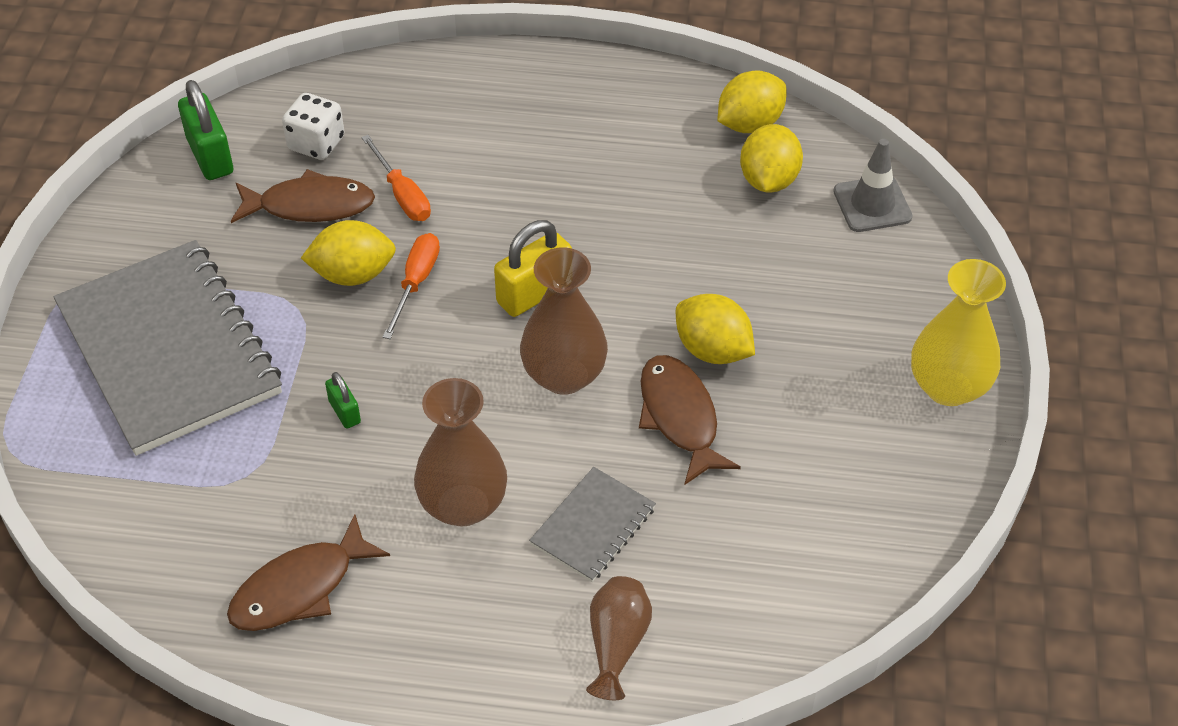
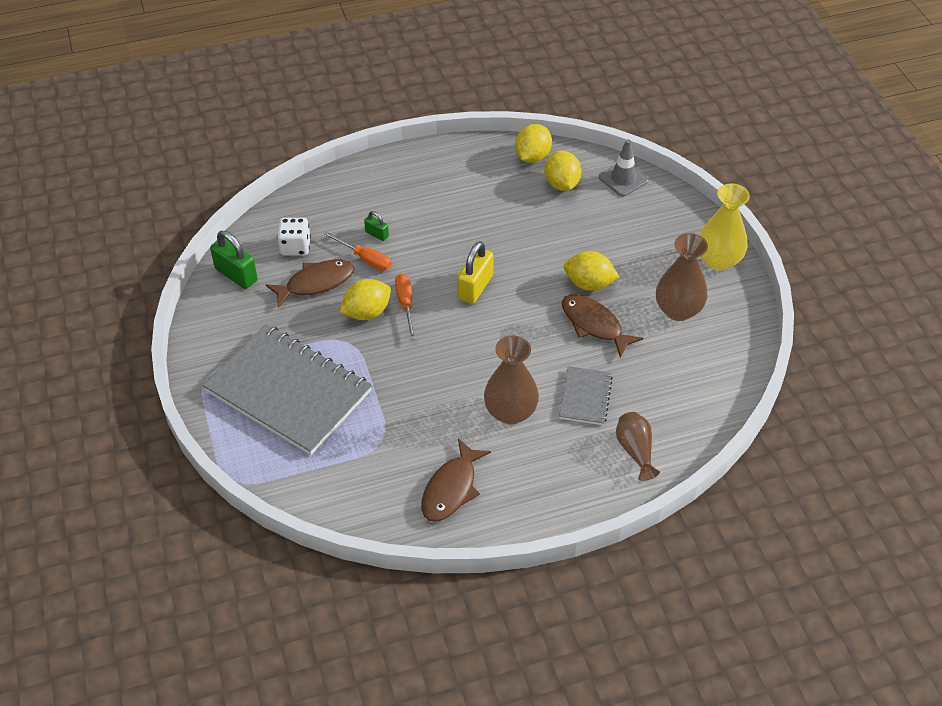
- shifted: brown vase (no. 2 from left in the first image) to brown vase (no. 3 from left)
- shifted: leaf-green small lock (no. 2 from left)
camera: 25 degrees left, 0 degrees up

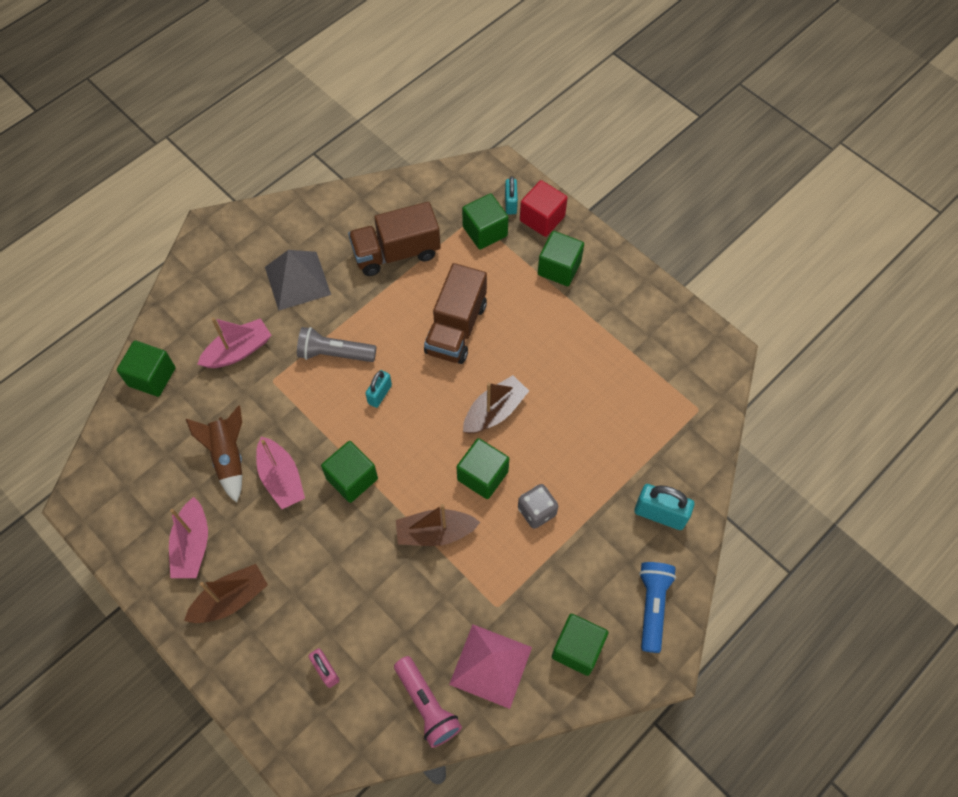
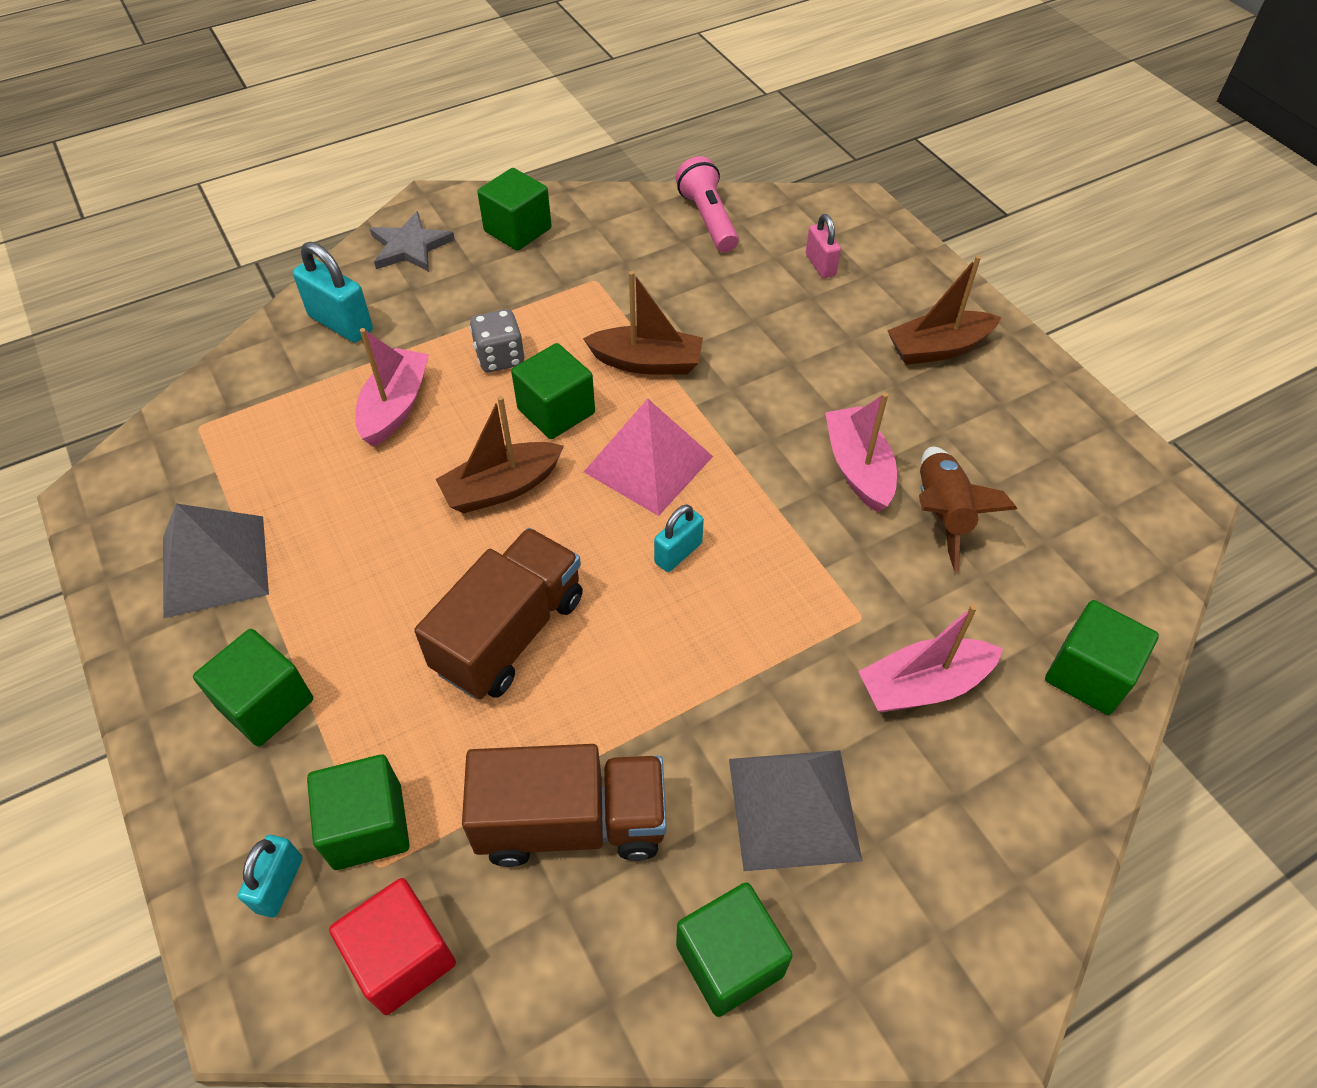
- shifted: red cube
- gone: grey flashlight
- shifted: leaf-green cube (no. 2 from left in the first image) to leaf-green cube (no. 5 from left)
- shifted: rose-pink toy boat (no. 1 from left)
- swapped: royal blue flashlight to grey five-pointed star
- shifted: rose-pink pyramid shape
- new: grey pyramid shape (no. 1 from left)
camera: 165 degrees left, 10 degrees down

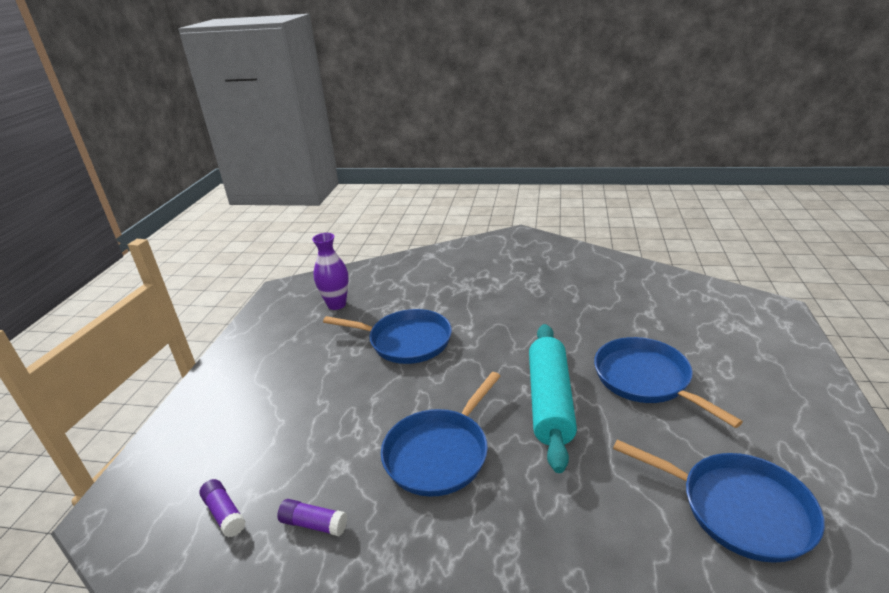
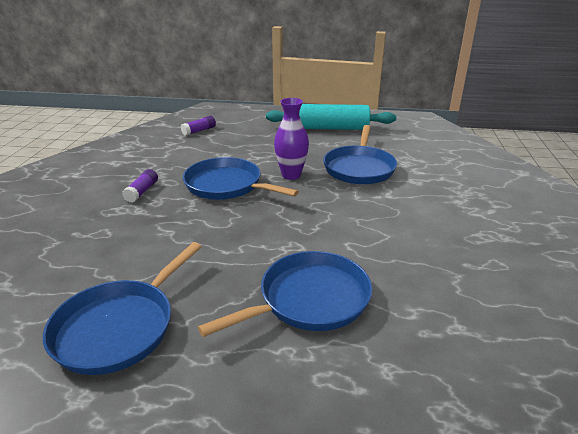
- shifted: violet vase
- shifted: turquoise rolling pin
- shifted: violet glue (no. 2 from left in the first image) to violet glue (no. 1 from left)
camera: 85 degrees right, 0 degrees up

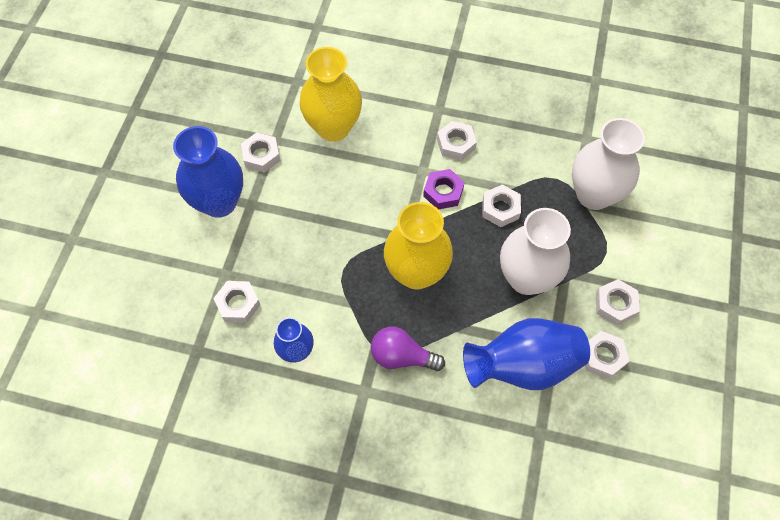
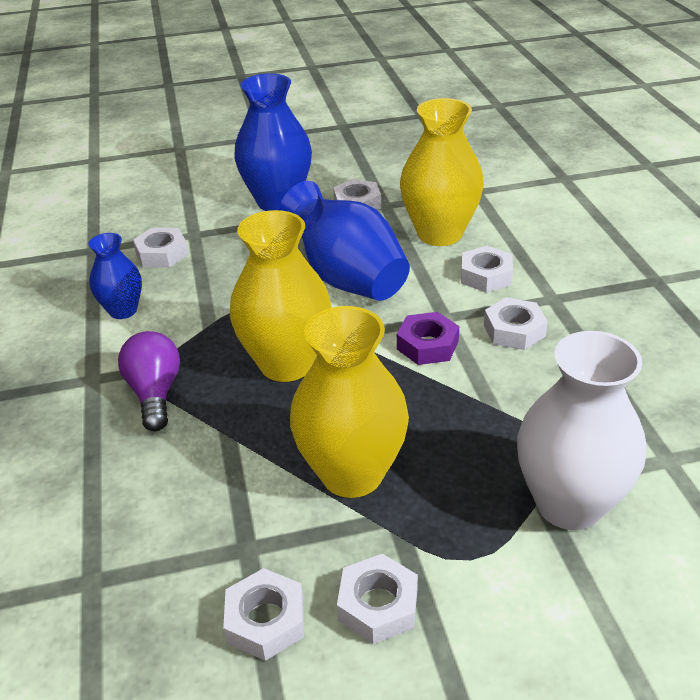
- shifted: snow-white hexagon nut (no. 4 from left in the first image) to snow-white hexagon nut (no. 5 from left)
- repainted: snow-white vase (no. 1 from left) to bright yellow vase (no. 2 from left)
- shifted: royal blue vase (no. 3 from left)
camera: 65 degrees right, 25 degrees down

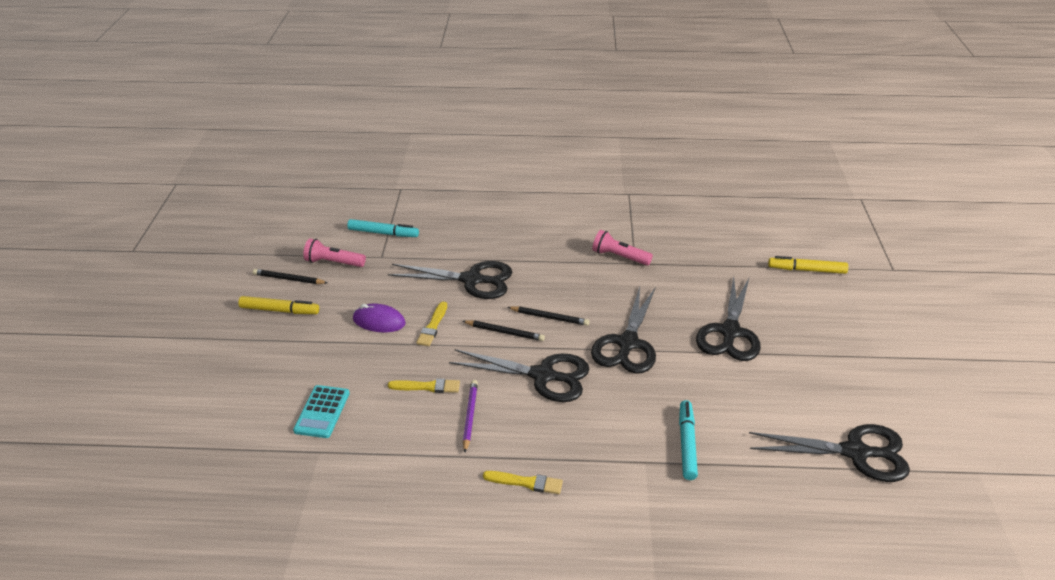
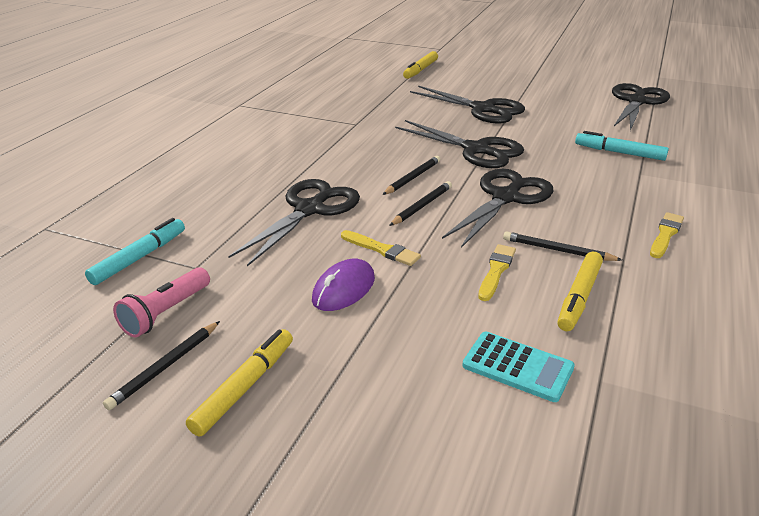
- gone: rose-pink flashlight (no. 2 from left)
- repainted: violet pencil to ebony pencil (no. 4 from left)
- new: bright yellow felt pen (no. 3 from left)
camera: 70 degrees left, 5 degrees down

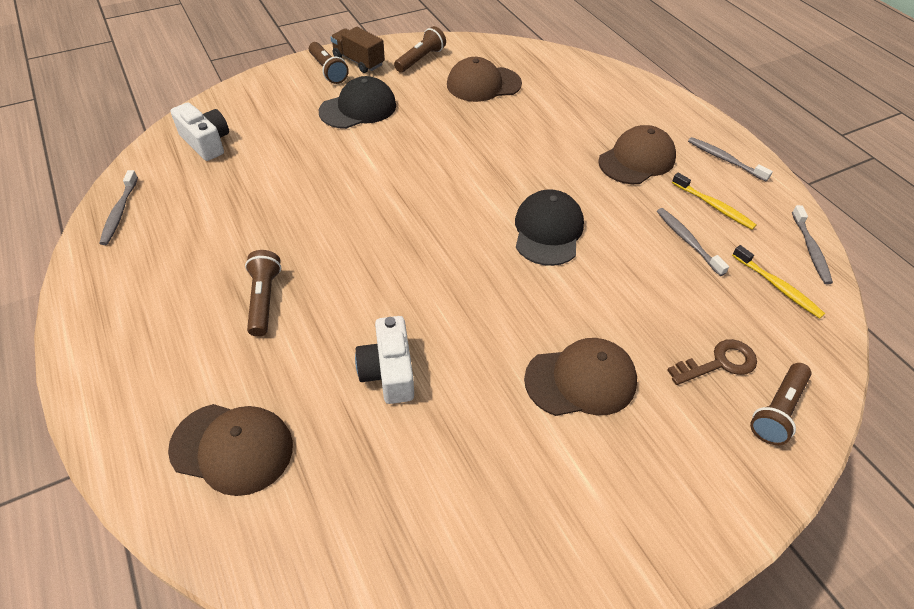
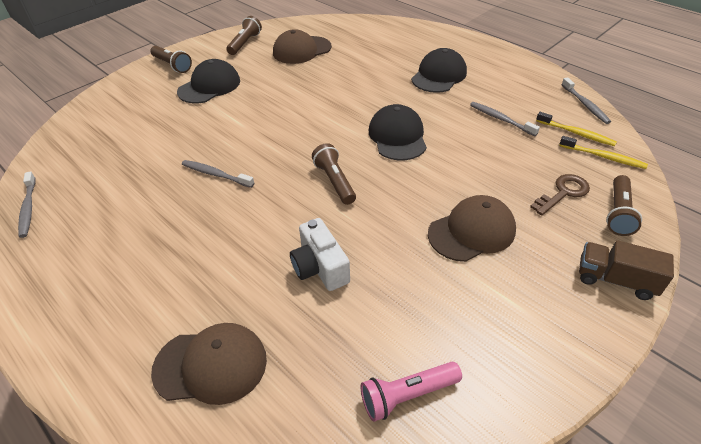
- shifted: brown truck
- gone: snow-white compact camera (no. 1 from left)
- repainted: brown cap (no. 4 from left) to ebony cap (no. 3 from left)
- shifted: grey dental brush (no. 3 from left in the first image) to grey dental brush (no. 2 from left)
- shifted: bright yellow dental brush (no. 1 from left in the first image) to bright yellow dental brush (no. 2 from left)
- shifted: brown flashlight (no. 1 from left in the first image) to brown flashlight (no. 3 from left)
- new: rose-pink flashlight
camera: 15 degrees left, 5 degrees down

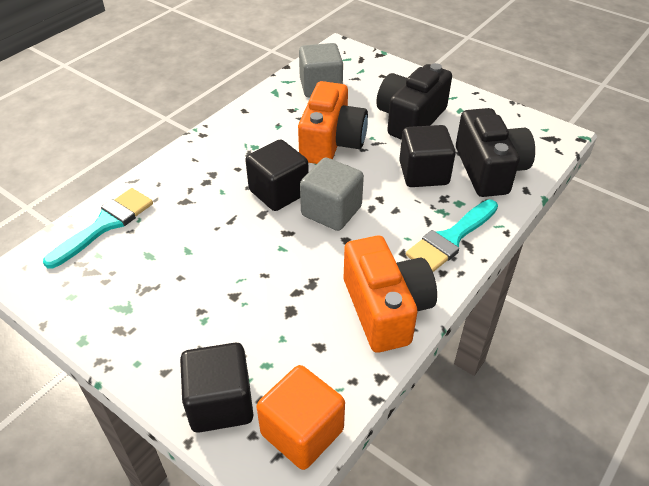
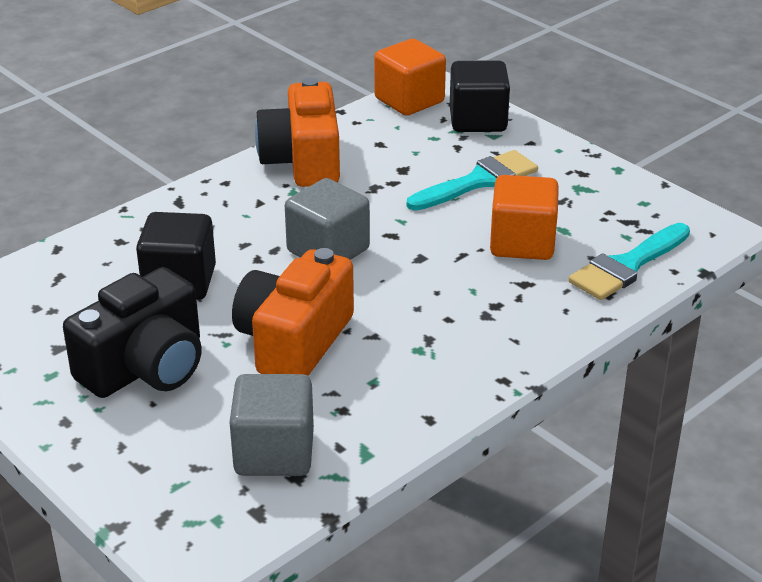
- gone: ebony compact camera (no. 2 from left)
- gone: ebony cube (no. 2 from left)
- shifted: turquoise brush (no. 2 from left in the first image) to turquoise brush (no. 1 from left)
- new: bright orange cube (no. 2 from left)
camera: 170 degrees left, 10 degrees down

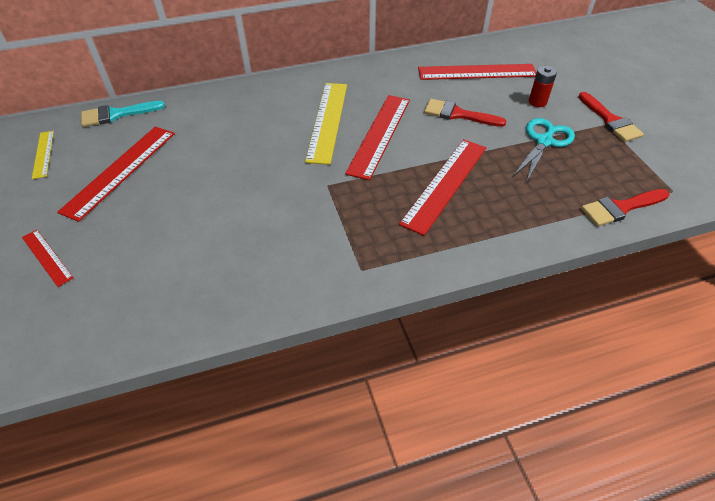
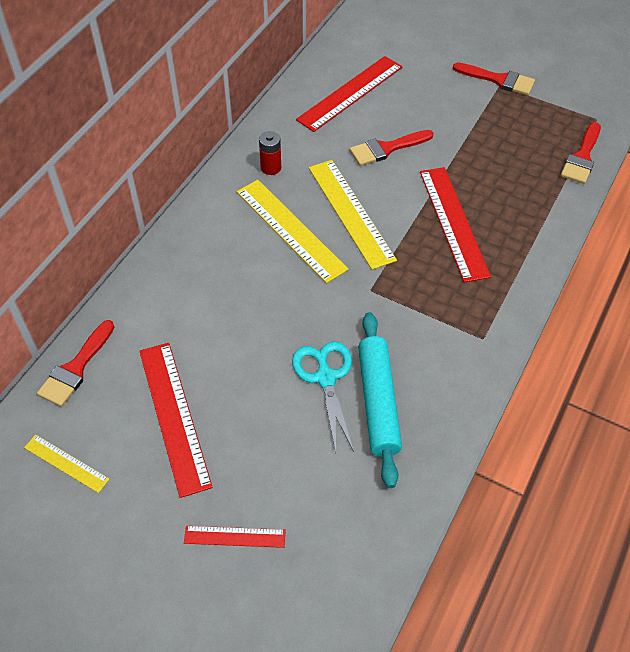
- shifted: red power cell
- repainted: red straightedge (no. 3 from left) to bright yellow straightedge (no. 3 from left)
- repainted: turquoise brush to red brush (no. 1 from left)
- shifted: turquoise shears
- new: turquoise rolling pin
camera: 45 degrees left, 5 degrees up

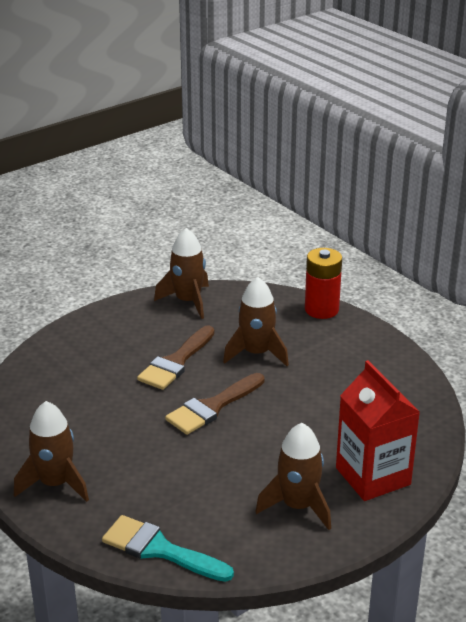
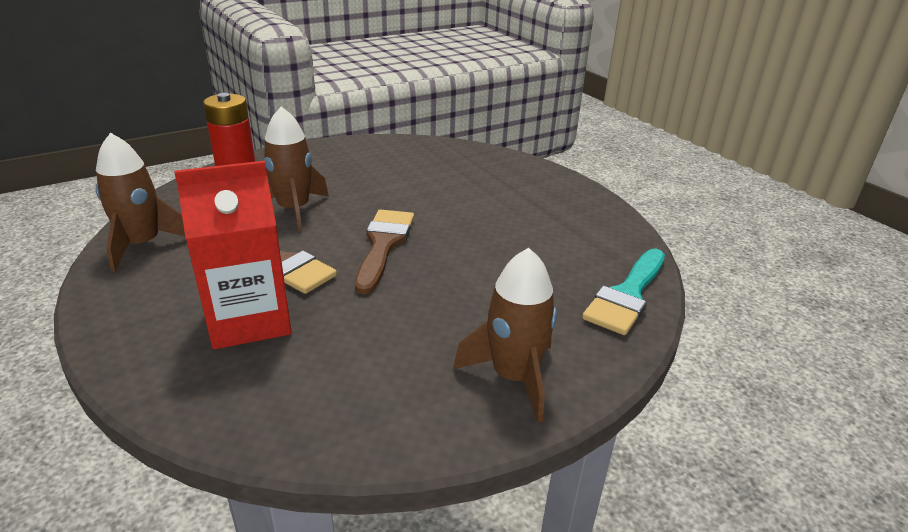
- shifted: red carton
- rotated: brown brush (no. 2 from left) 135 degrees counterclockwise
- gone: brown spaceship (no. 4 from left)
camera: 85 degrees left, 0 degrees up

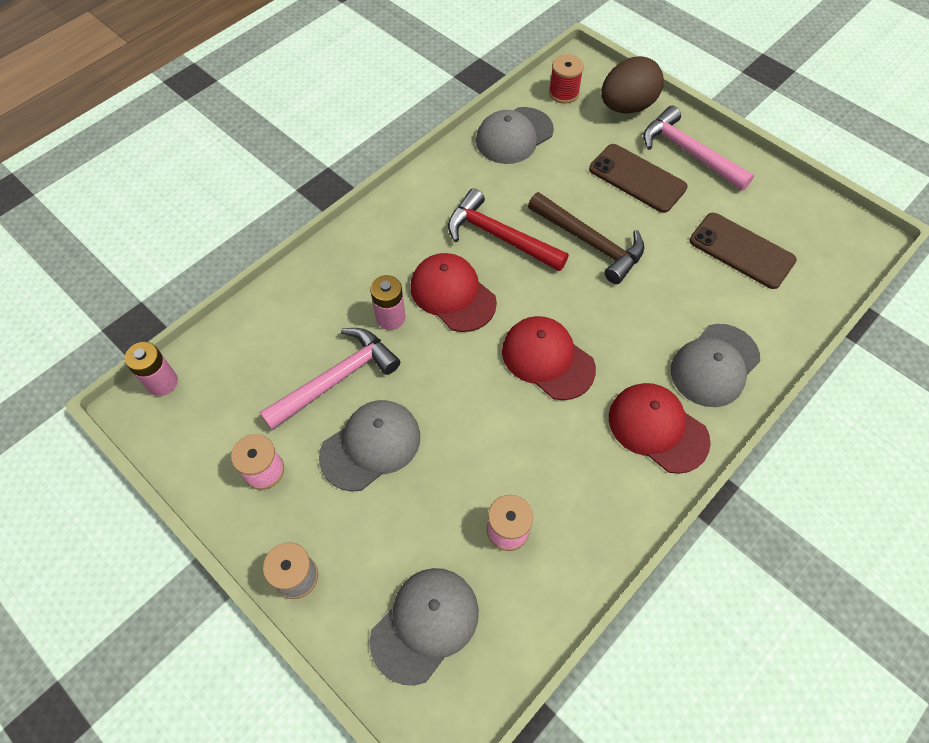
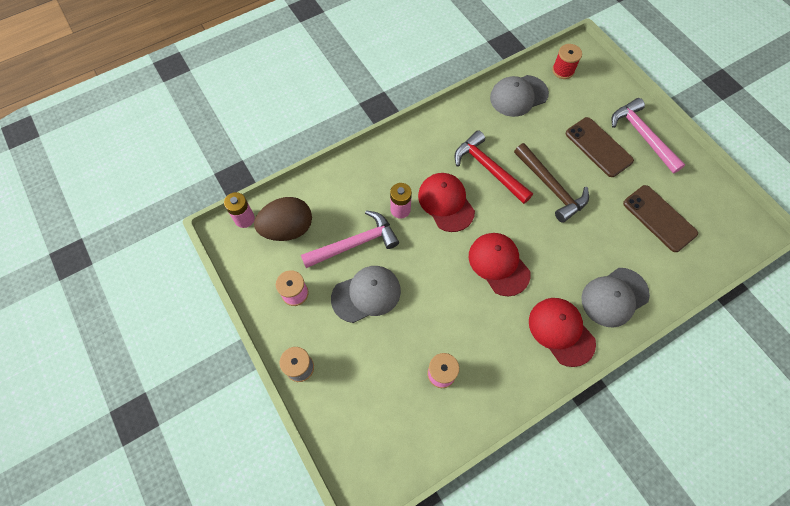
- shifted: brown egg
- gone: grey cap (no. 2 from left)
camera: 15 degrees right, 5 degrees up

